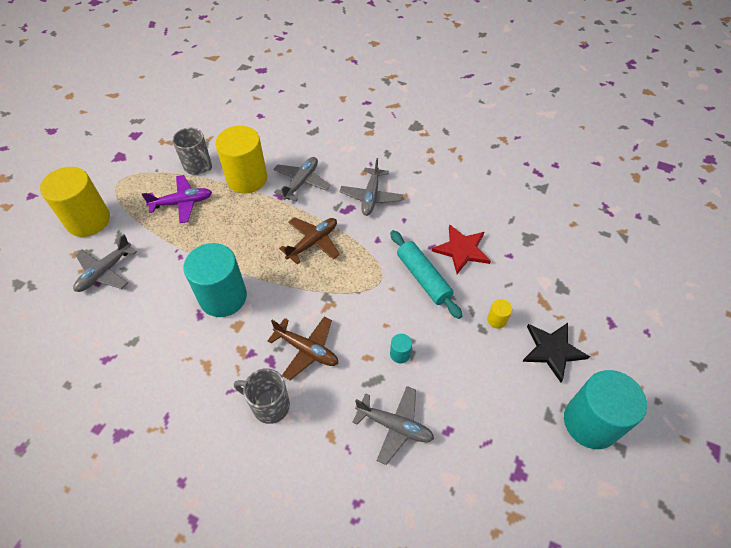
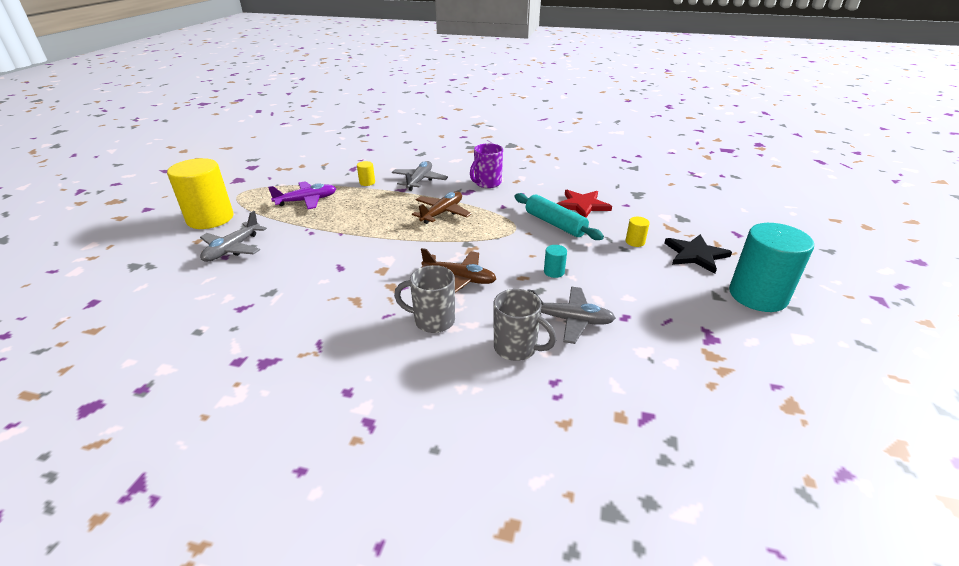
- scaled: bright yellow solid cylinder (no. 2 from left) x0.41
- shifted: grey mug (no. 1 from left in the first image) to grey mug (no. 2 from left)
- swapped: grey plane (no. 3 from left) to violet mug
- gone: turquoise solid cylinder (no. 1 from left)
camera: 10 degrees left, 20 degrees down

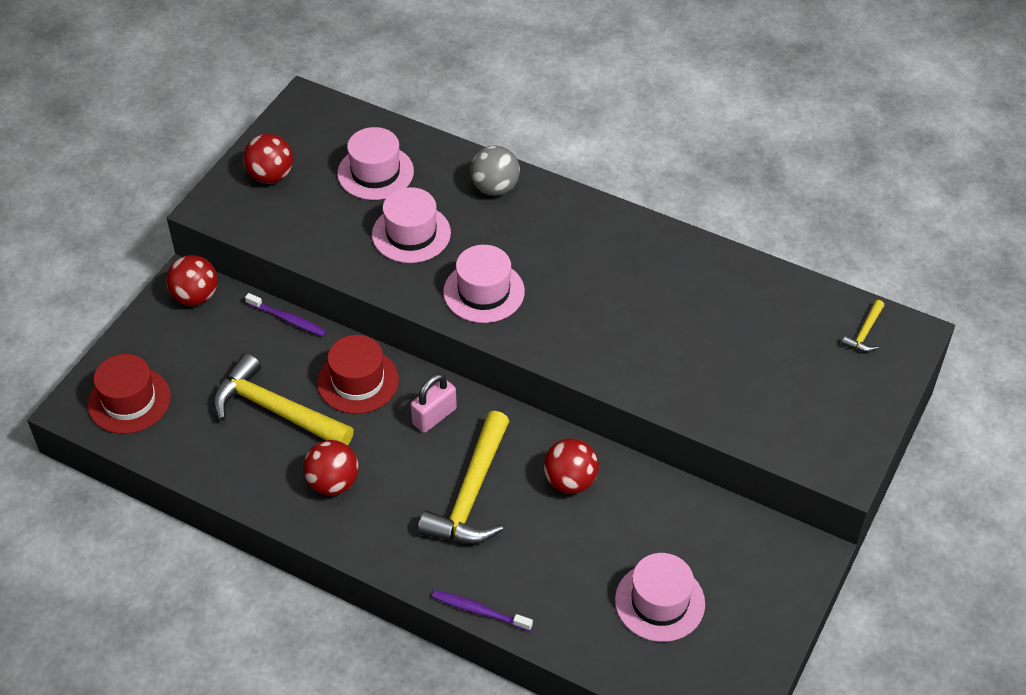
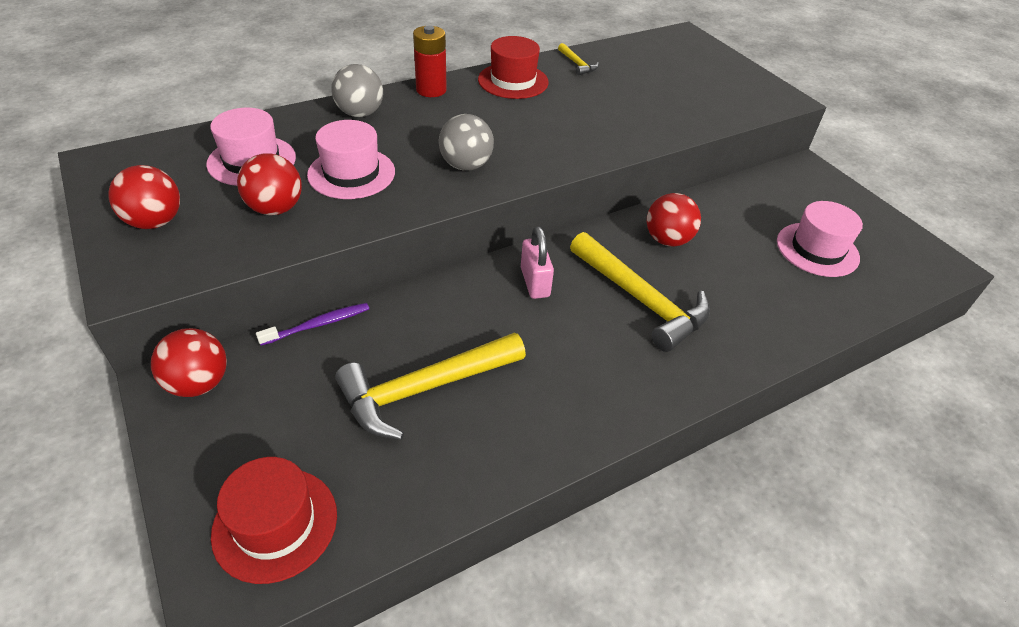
- swapped: rose-pink hat (no. 3 from left) to grey play ball (no. 2 from left)
- shifted: bright yellow claw hammer (no. 3 from left in the first image) to bright yellow claw hammer (no. 2 from left)
- shifted: red hat (no. 2 from left)
- shifted: red play ball (no. 3 from left)
- gone: violet dental brush (no. 2 from left)
- new: red power cell
camera: 60 degrees left, 5 degrees down

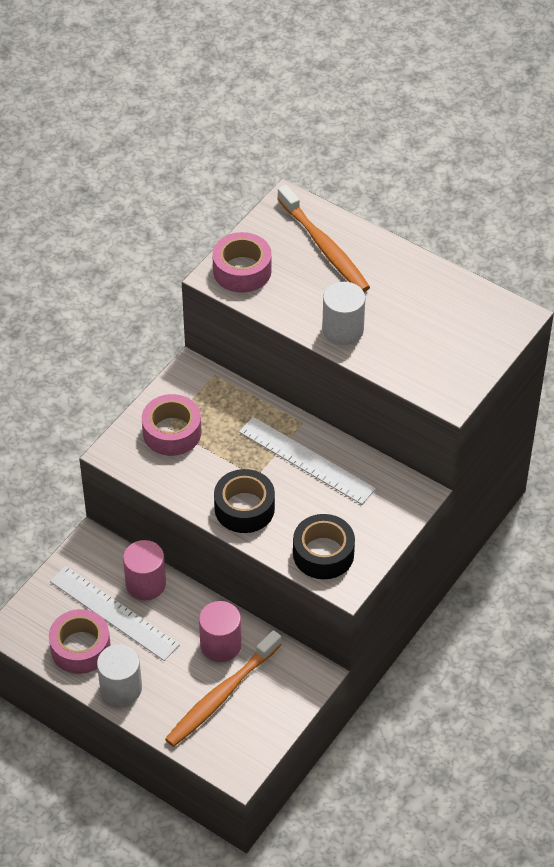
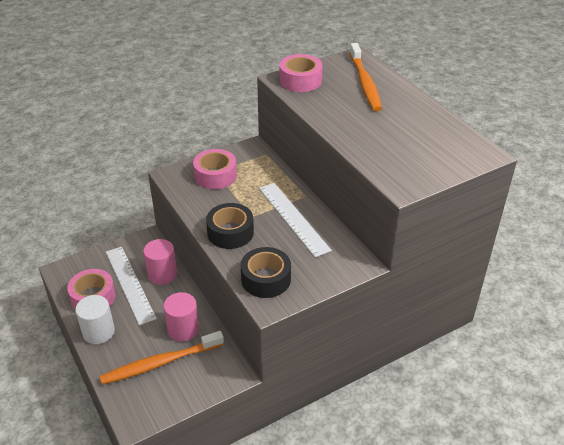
- gone: snow-white solid cylinder (no. 2 from left)
camera: 25 degrees right, 10 degrees down

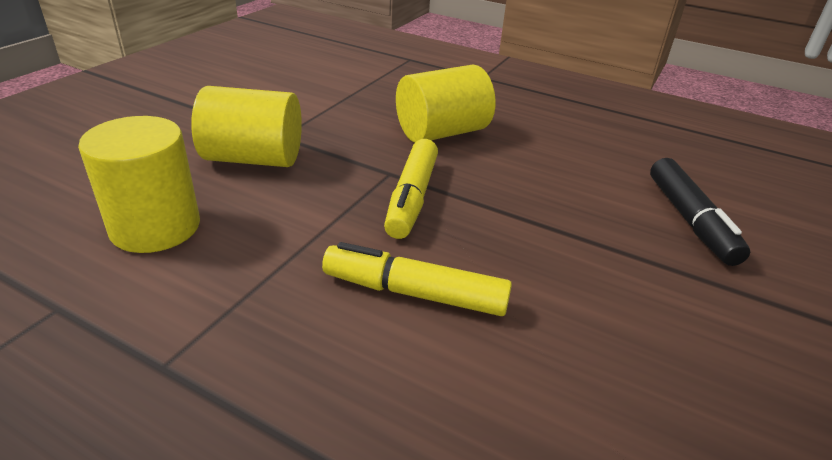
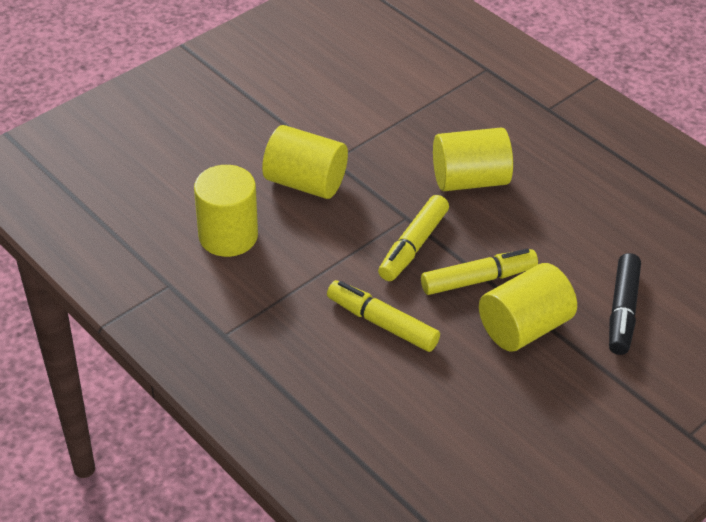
- new: bright yellow felt pen (no. 3 from left)
- new: bright yellow solid cylinder (no. 4 from left)
camera: 20 degrees right, 10 degrees up

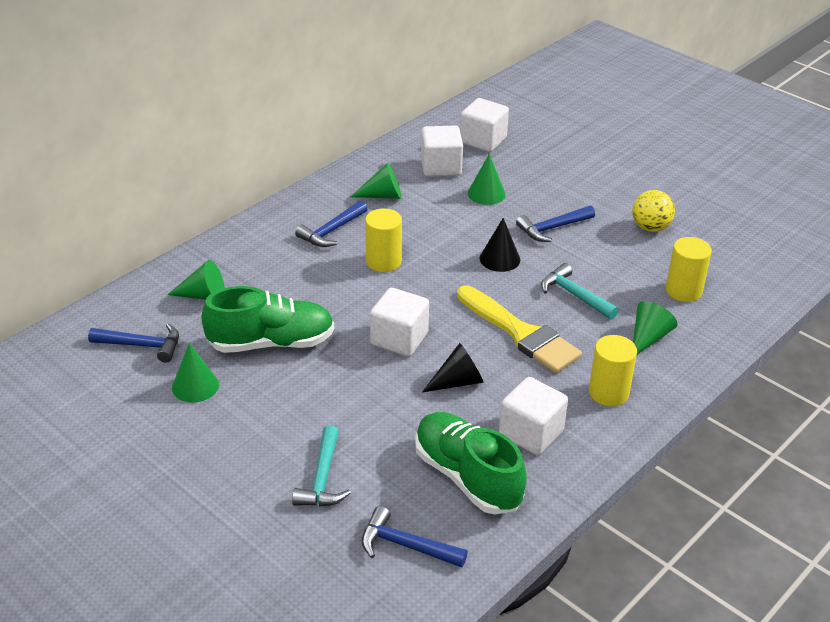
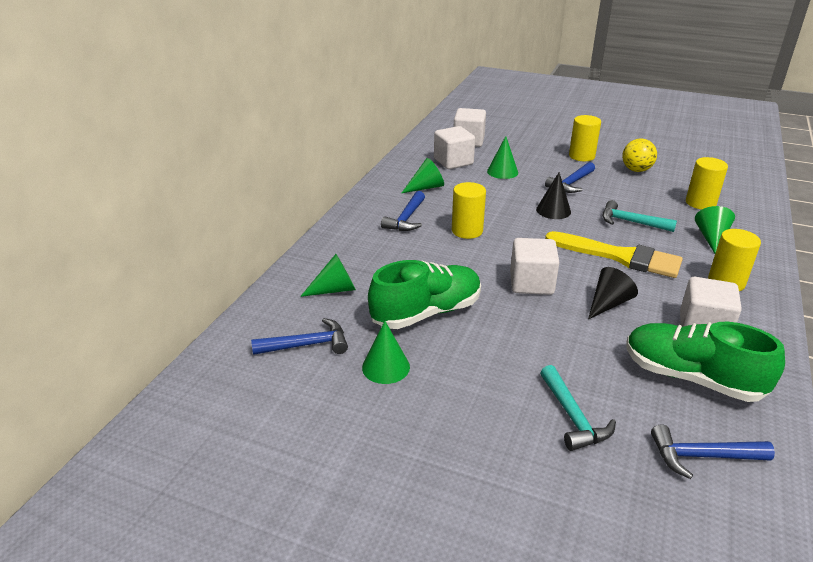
- new: bright yellow solid cylinder (no. 2 from left)
camera: 20 degrees left, 5 degrees down

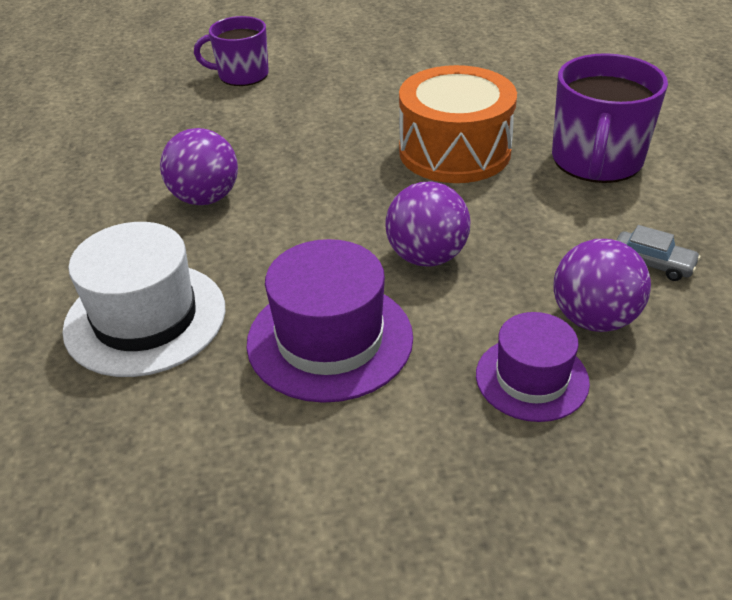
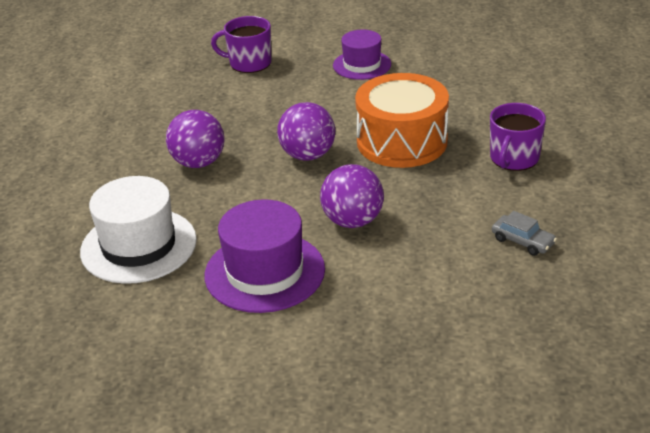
- scaled: violet mug (no. 2 from left) x0.66
- shifted: violet play ball (no. 3 from left in the first image) to violet play ball (no. 2 from left)
- shifted: violet hat (no. 2 from left)
camera: 10 degrees right, 5 degrees down

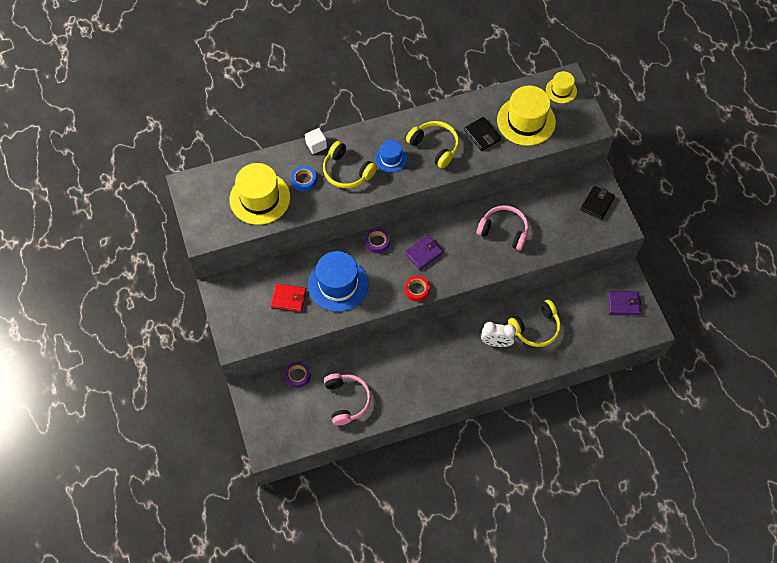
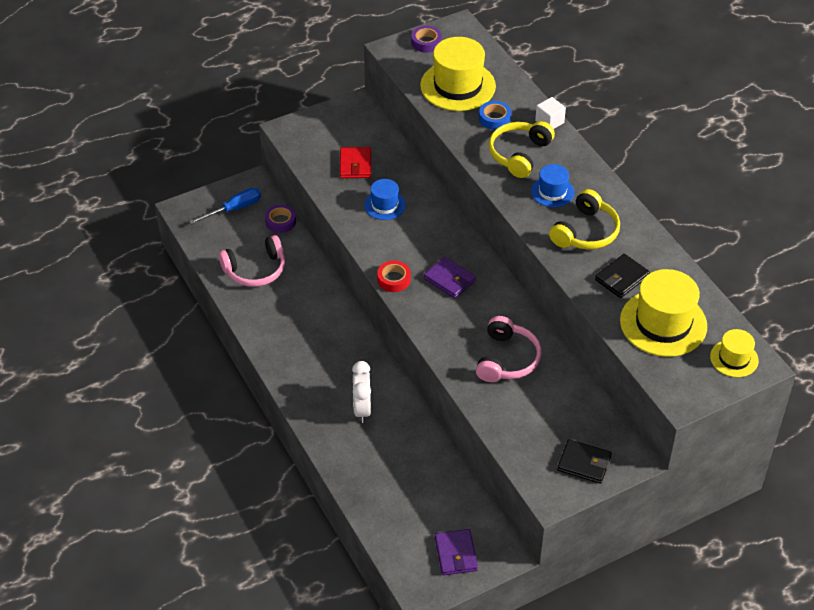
- shifted: violet sticky tape (no. 2 from left)
- scaled: royal blue hat (no. 1 from left) x0.54
- gone: bright yellow over-ear headphones (no. 3 from left)
- new: royal blue hand screwdriver
camera: 80 degrees right, 15 degrees down

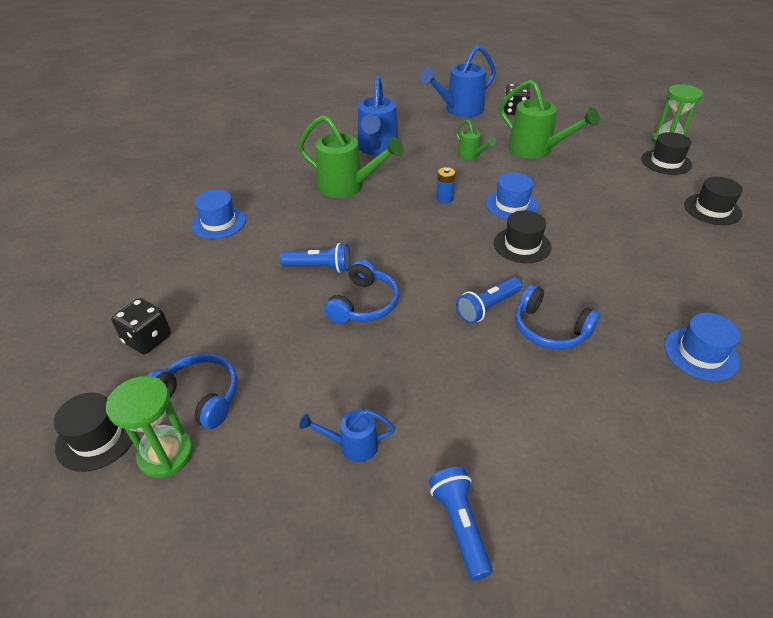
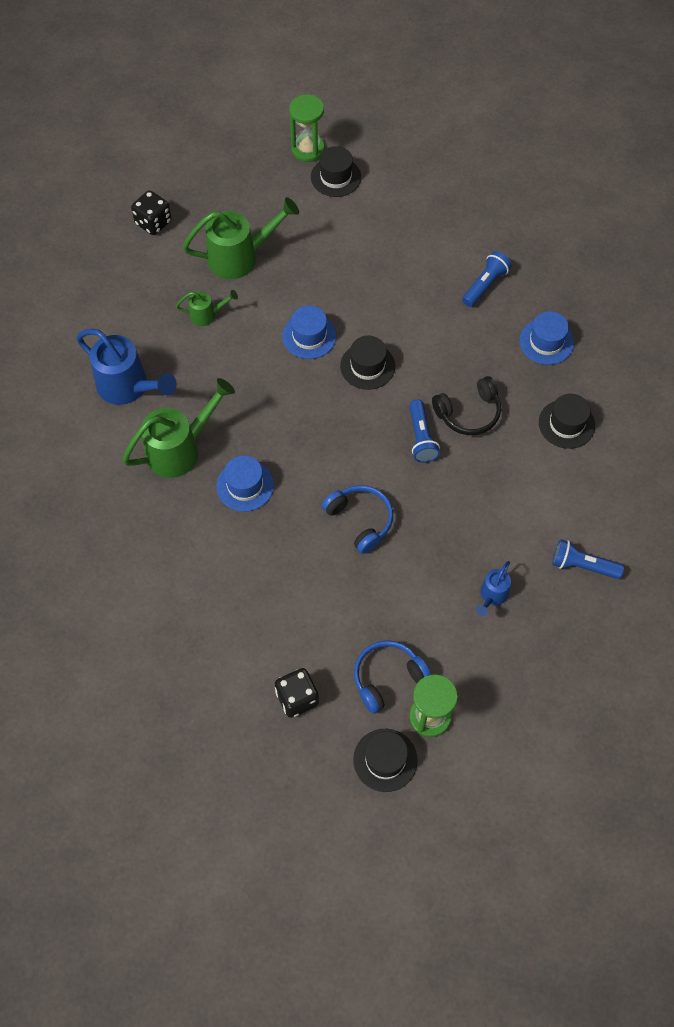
- gone: royal blue watering pot (no. 3 from left)
- gone: royal blue power cell
- shifted: ebony hat (no. 4 from left)
- shifted: royal blue hat (no. 1 from left)
- shifted: royal blue flashlight (no. 1 from left in the first image) to royal blue flashlight (no. 2 from left)
- repainted: royal blue over-ear headphones (no. 3 from left) to ebony over-ear headphones
camera: 60 degrees left, 20 degrees up

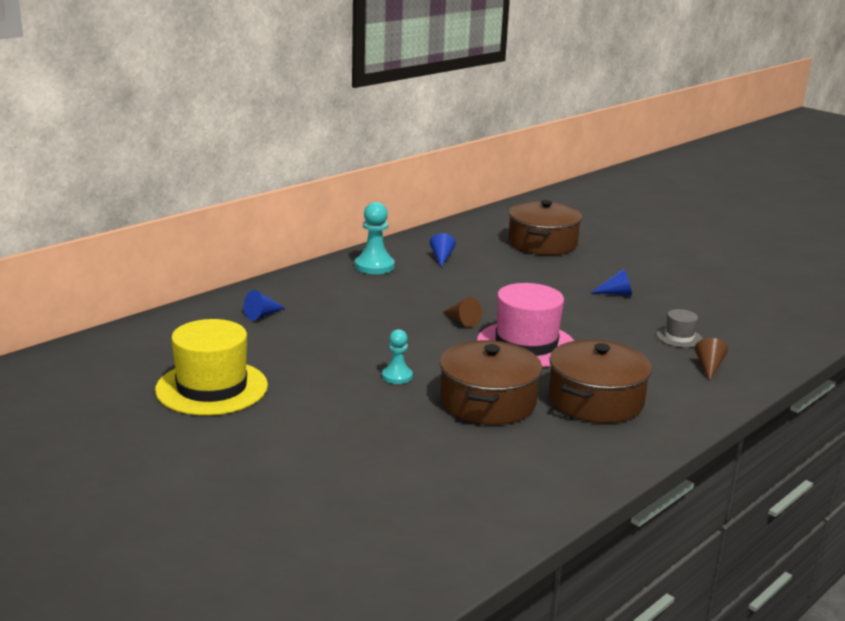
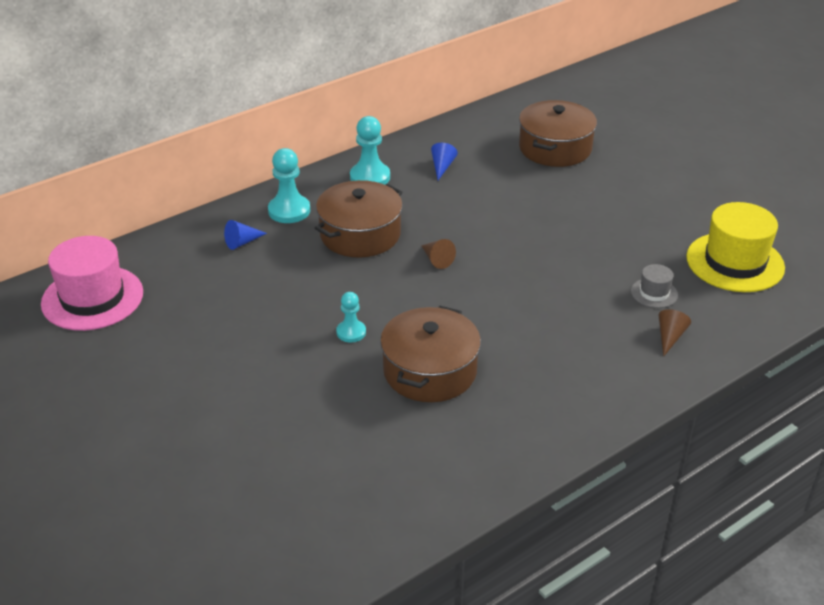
- gone: royal blue cone shape (no. 3 from left)
- shifted: rose-pink hat
- shifted: bright yellow hat
- shifted: brown pot (no. 3 from left in the first image) to brown pot (no. 1 from left)
- new: turquoise chess pawn (no. 1 from left)
camera: 10 degrees right, 15 degrees up

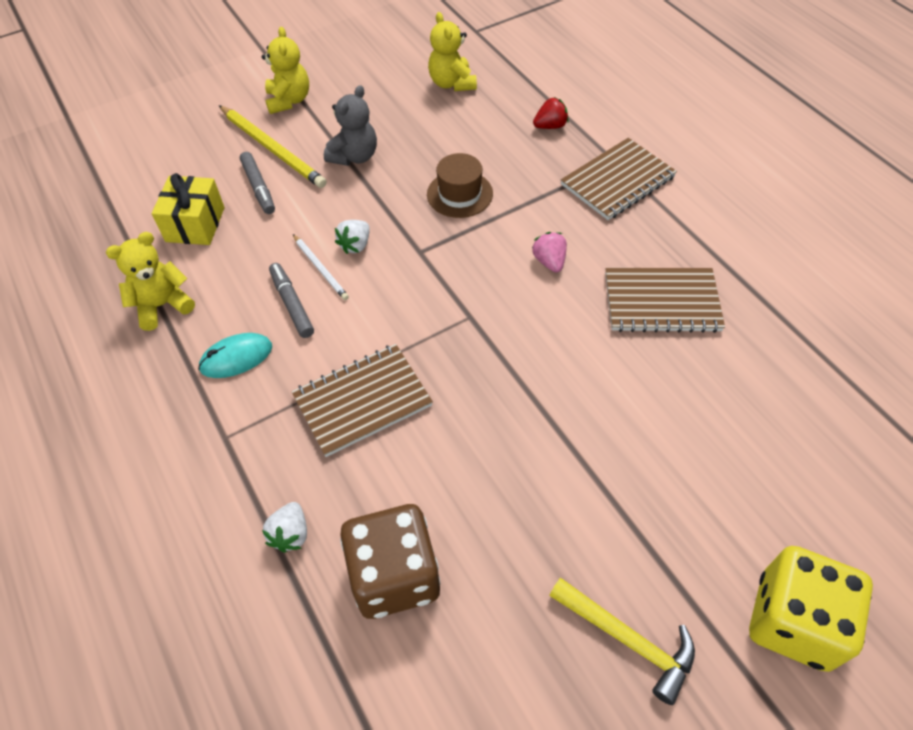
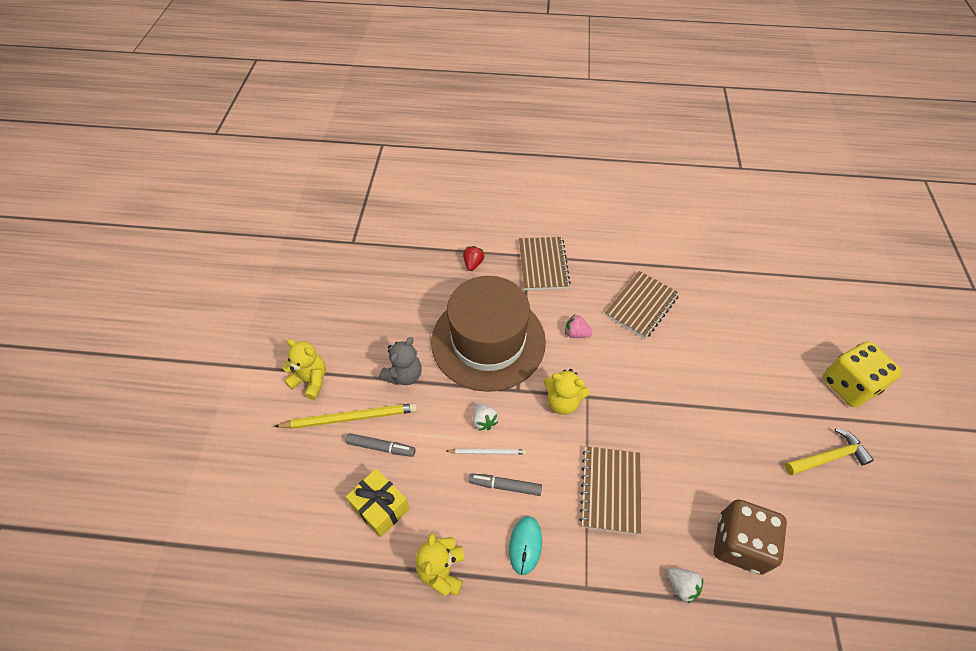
- shifted: bright yellow stuffed bear (no. 3 from left)
- rotated: grey stuffed bear 60 degrees clockwise
- scaled: brown hat x2.38
camera: 55 degrees left, 0 degrees up

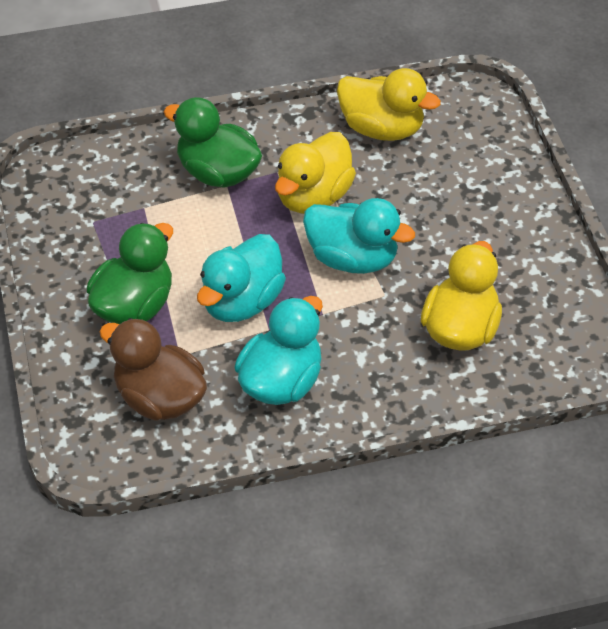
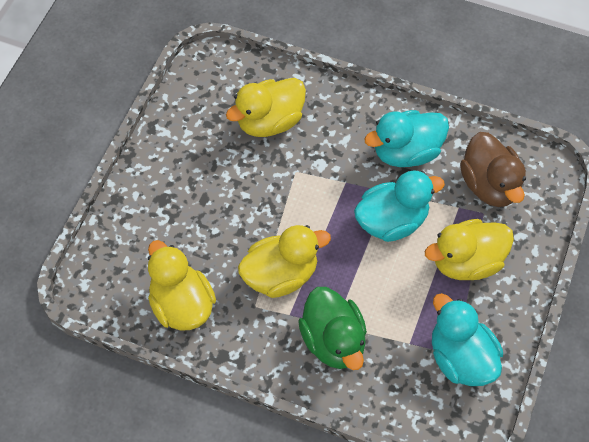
- shifted: turquoise duck (no. 3 from left)
- repainted: leaf-green duck (no. 1 from left) to bright yellow duck (no. 4 from left)
camera: 145 degrees left, 10 degrees up

